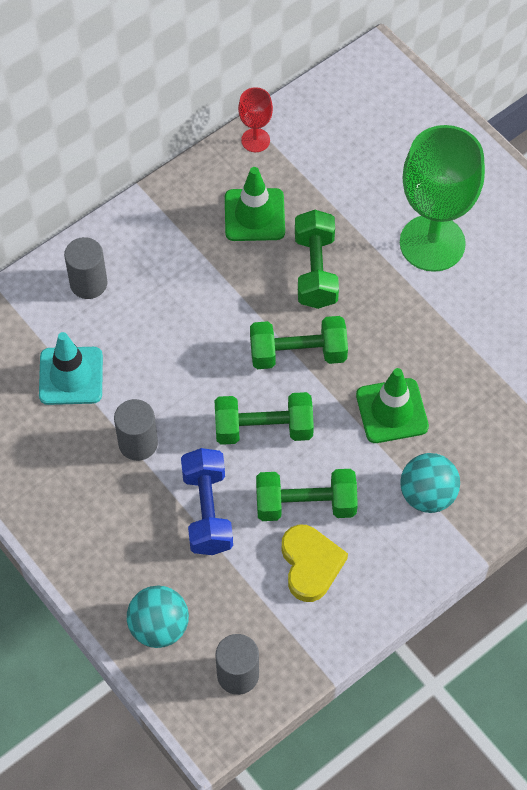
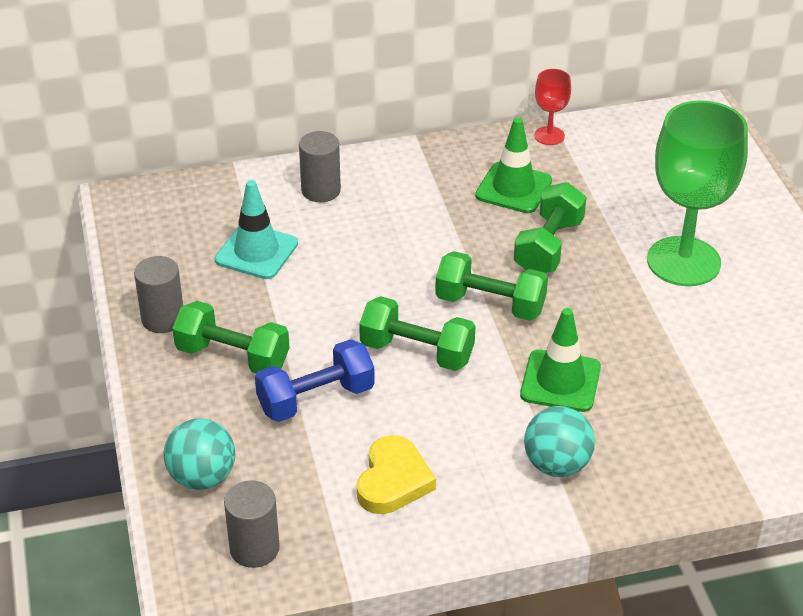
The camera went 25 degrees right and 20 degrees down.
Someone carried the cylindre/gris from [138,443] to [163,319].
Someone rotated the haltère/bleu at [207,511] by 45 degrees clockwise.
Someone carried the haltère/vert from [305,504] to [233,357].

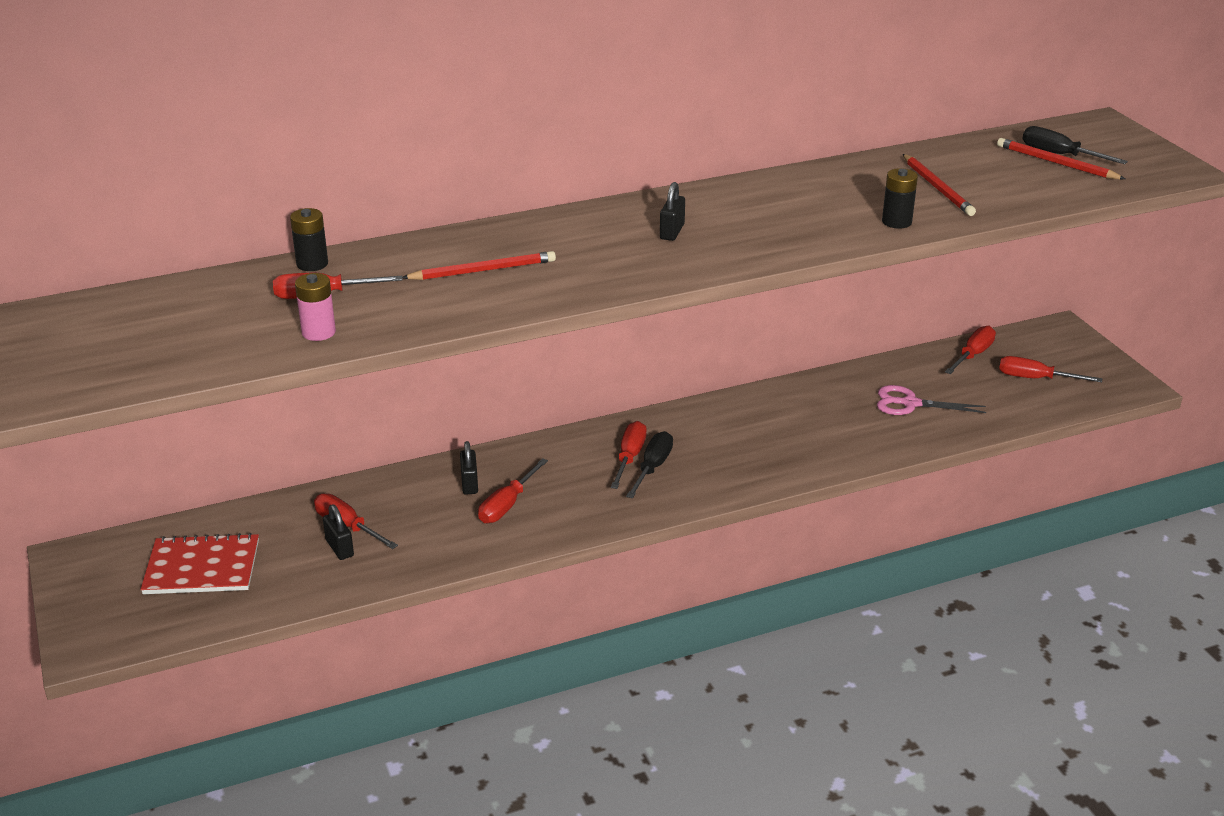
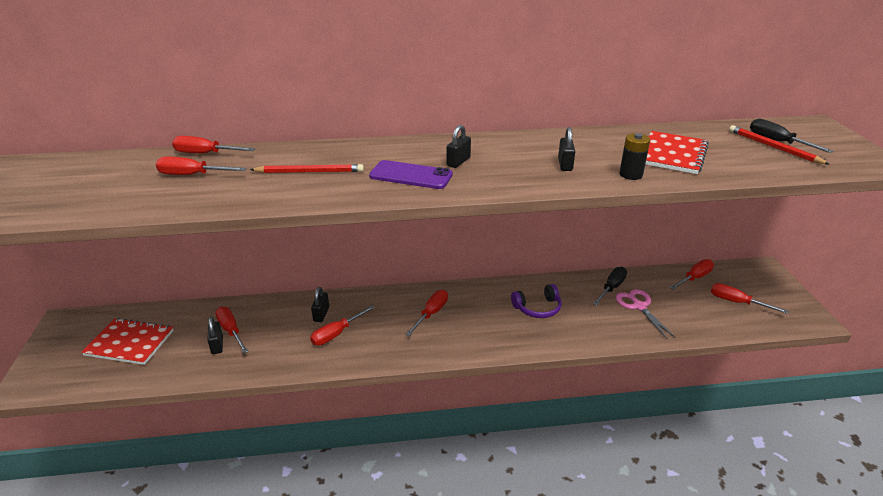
The camera went 15 degrees right and 0 degrees up.
Someone swapped the crayon/rouge at [937,188] for the carnet/rouge at [672,154].
Someone swapped the pile/noir at [312,264] for the tournevis/rouge at [205,154].
Someone took away the pile/rose at [318,332].
Someone rotated the ciseaux/rose at [910,403] by 45 degrees clockwise.
Someone carried the tournevis/noir from [652,467] to [611,288].
Someone put down the cadenas/noir at [565,165].
Someone put down the téléphone/violet at [411,175].
Someone put down the casque audio/violet at [538,308].

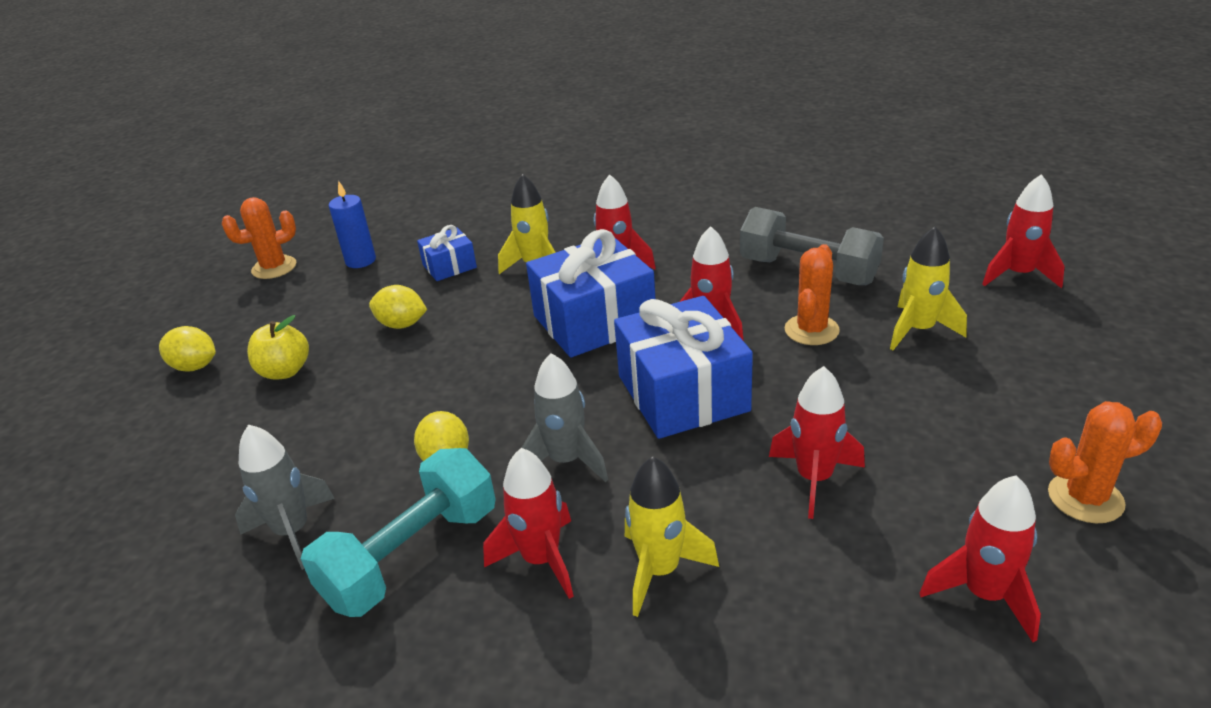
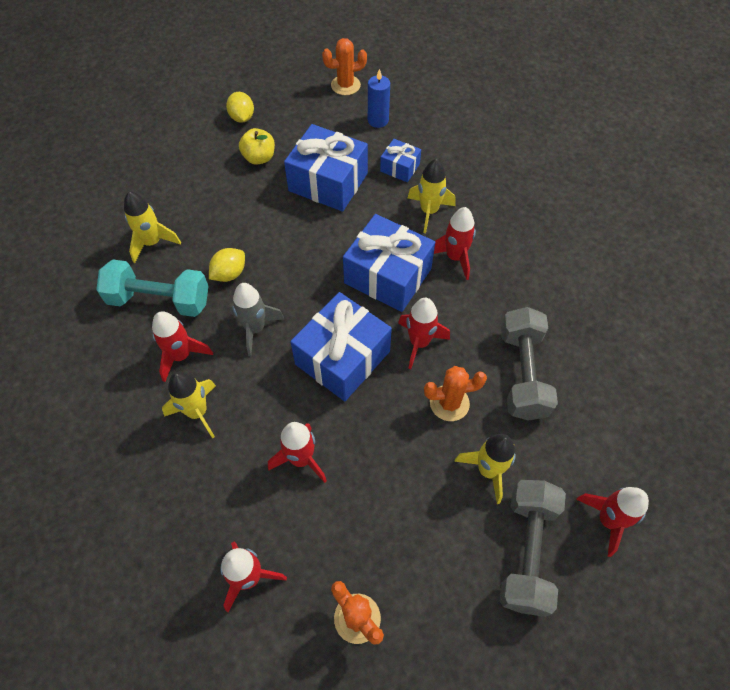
The camera went 55 degrees right and 25 degrees up.
Someone rotated the cactus/orange at [274,268] by 45 degrees counterclockwise.
Someone swapped the citron/jaune at [402,324] for the cadeau/bleu at [328,182].
Someone repainted the fusée/gris at [293,532], which became the fusée/jaune at [152,243].
Someone put down the haltère/gris at [527,551].

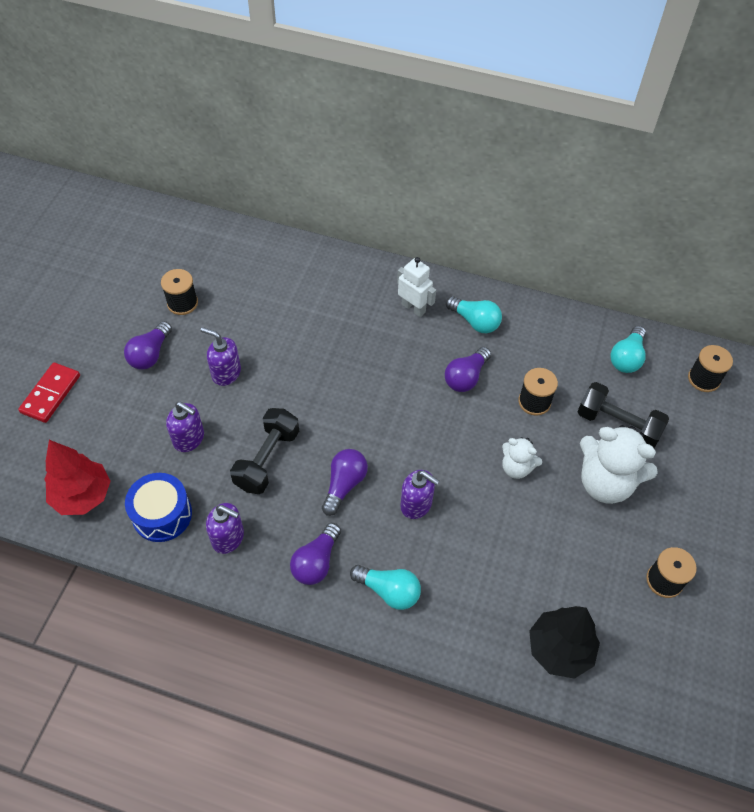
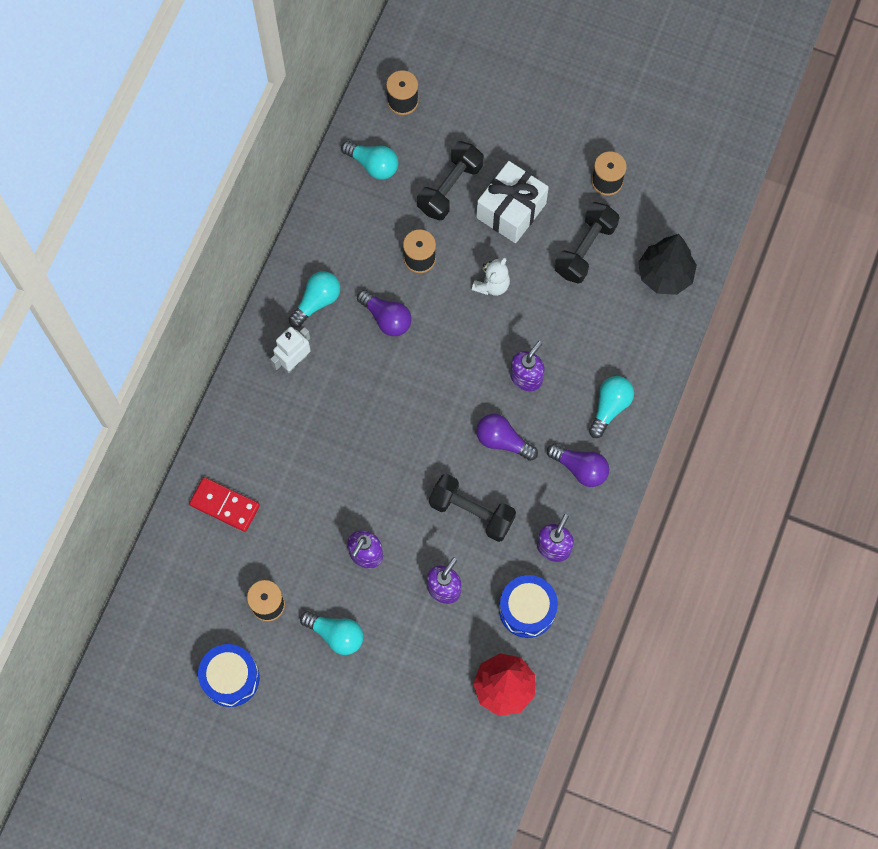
The camera went 85 degrees left and 15 degrees up.
Someone repainted the ampoule/violet at [150,354], which became the ampoule/turquoise at [336,634].
Someone carried the domino/rouge from [51,394] to [225,505].
Someone swapped the ours en peluche/blanc at [605,482] for the cadeau/blanc at [511,210].
Someone put down the haltère/noir at [585,249].
Someone put down the tambour/bleu at [231,678].

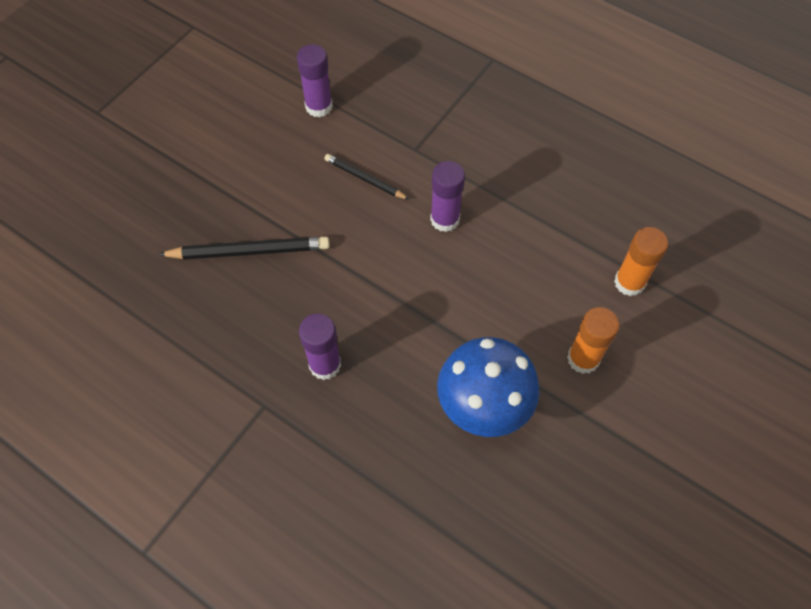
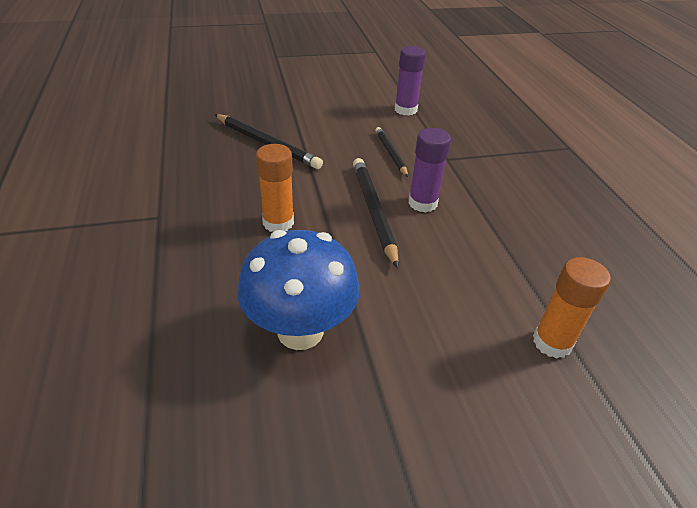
The camera went 40 degrees right and 20 degrees down.
Someone carried the bâton de colle/orange from [583,359] to [278,222].
Someone took away the bâton de colle/violet at [325,365].
Someone put down the crayon/noir at [373,211].

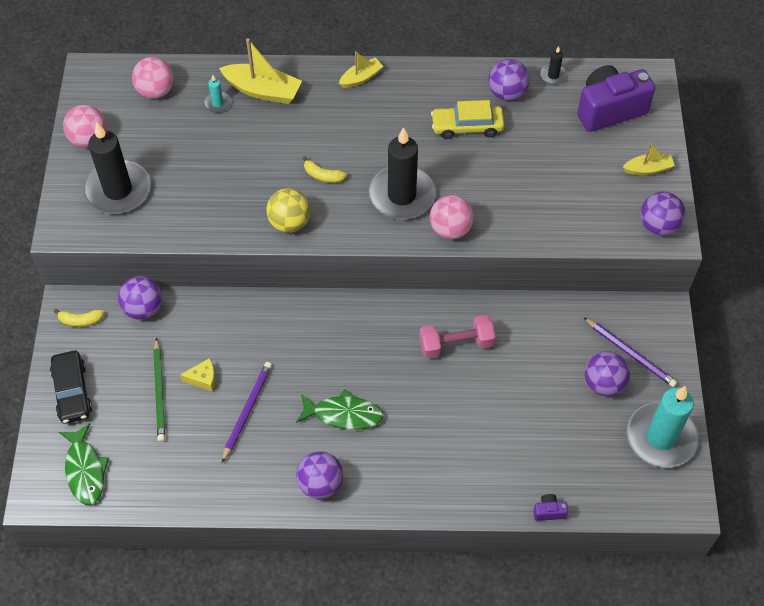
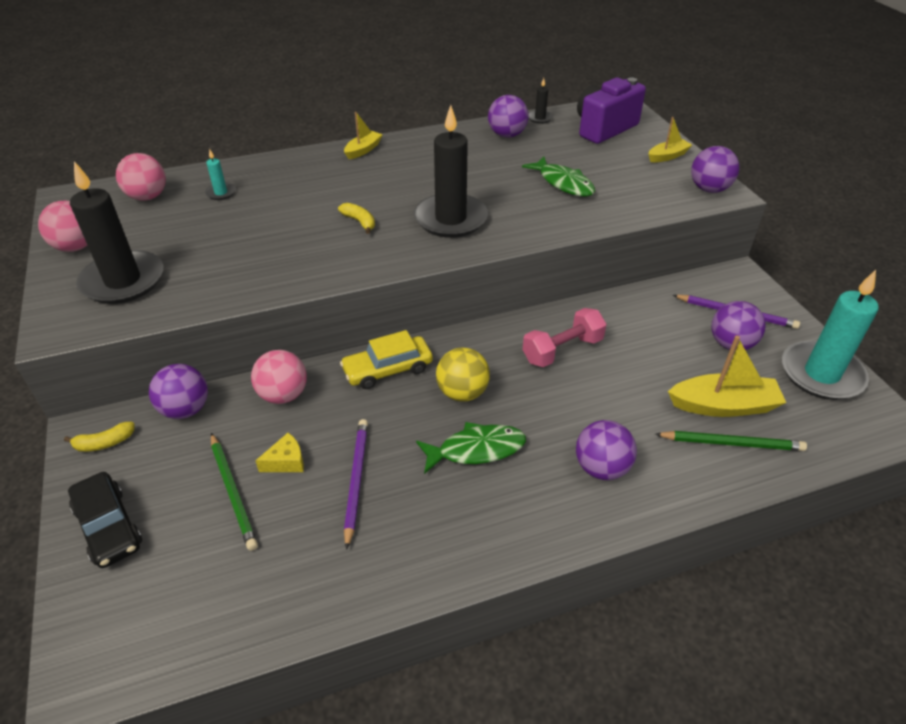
The camera went 20 degrees left and 15 degrees down.
Someone carried the bateau/jaune from [263,91] to [723,406].
Someone carried the voiture/jaune from [467,126] to [387,369].
Someone rotated the banane/jaune at [323,176] by 135 degrees counterclockwise.
Someone carried the balle/jaune from [289,222] to [462,393].
Someone carried the balle/rose from [450,229] to [283,395].
Someone carried the poisson/vert from [85,470] to [563,183].
Someone carried the balle/violet from [320,484] to [601,468].
Someone took away the appareil photo/violet at [549,511].
Someone put down the crayon/vert at [732,443].

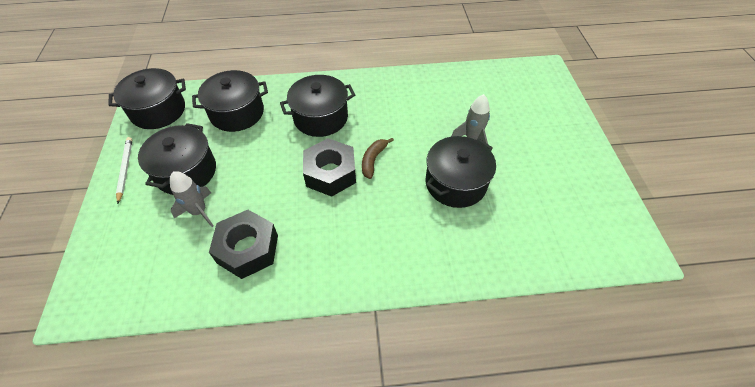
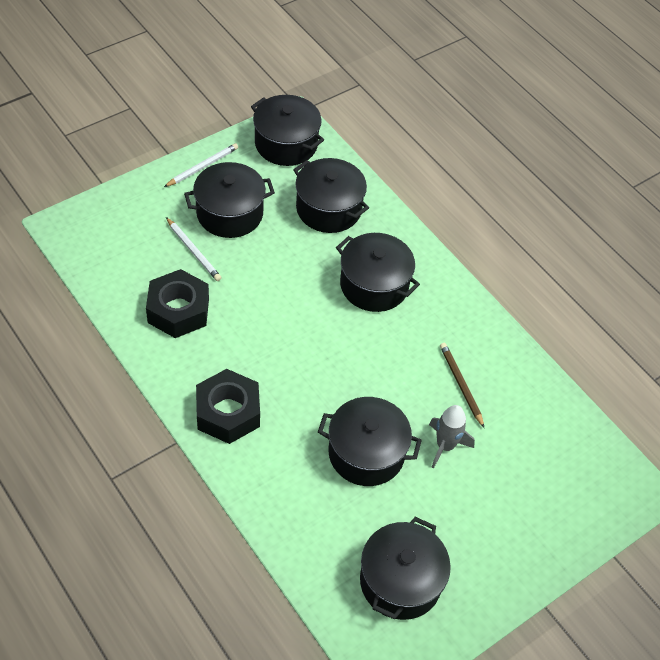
The camera went 55 degrees right and 0 degrees up.
Someone carried the écrou/noir from [330,173] to [228,412].
Someone took away the banane/marron at [373,160].
Someone swapped the fusée/gris at [199,212] for the crayon/blanc at [193,251].
Someone put down the crayon/marron at [460,385].
Someone put down the marmite/noir at [400,581].

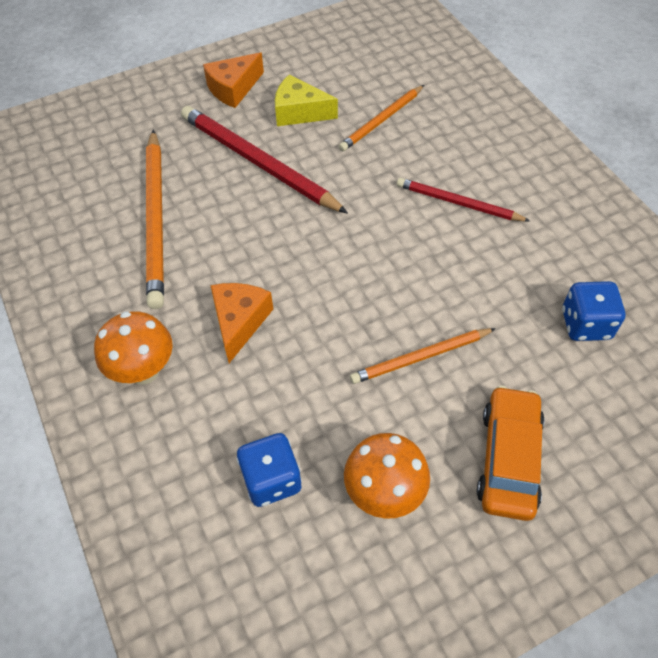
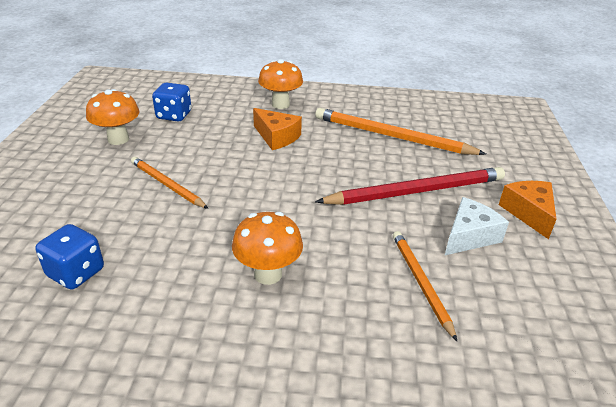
The camera went 120 degrees right and 20 degrees down.
Someone repainted the fromage/jaune at [299,112], which became the fromage/blanc at [469,236].
Someone swapped the crayon/rouge at [458,203] for the champignon/orange at [268,274].
Someone rotated the crayon/orange at [420,357] by 60 degrees counterclockwise.
Someone took away the voiture/orange at [508,459].

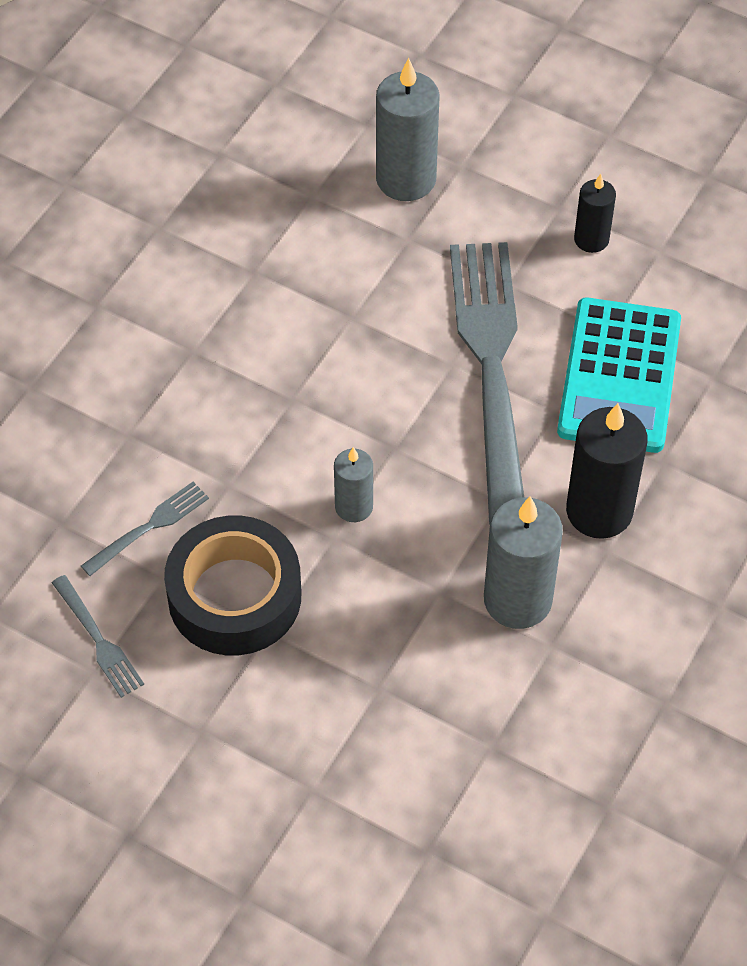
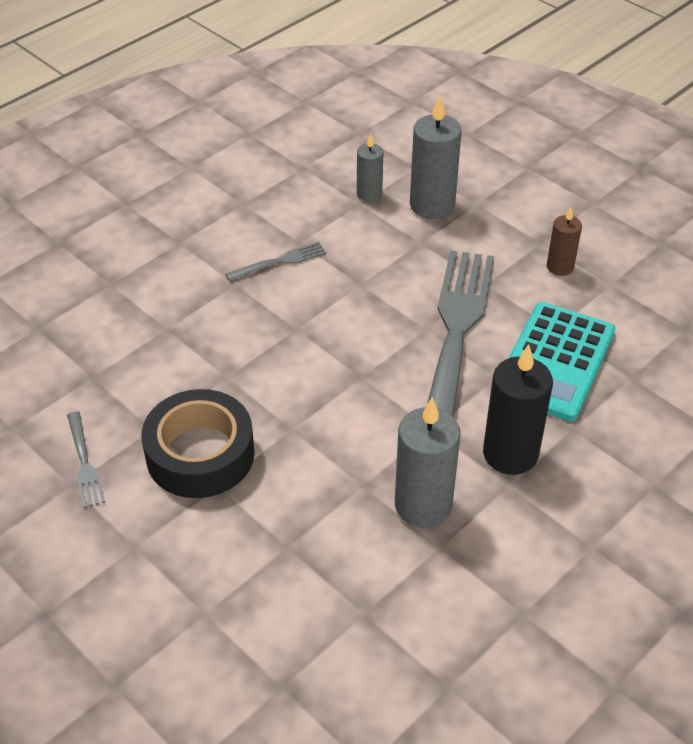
The camera went 15 degrees right and 10 degrees down.
Someone repainted the bougie/noir at [591,239], which became the bougie/marron at [560,267].
Someone carried the bougie/gris from [354,507] to [369,194].
Someone carried the fourchette/gris from [149,526] to [280,261].

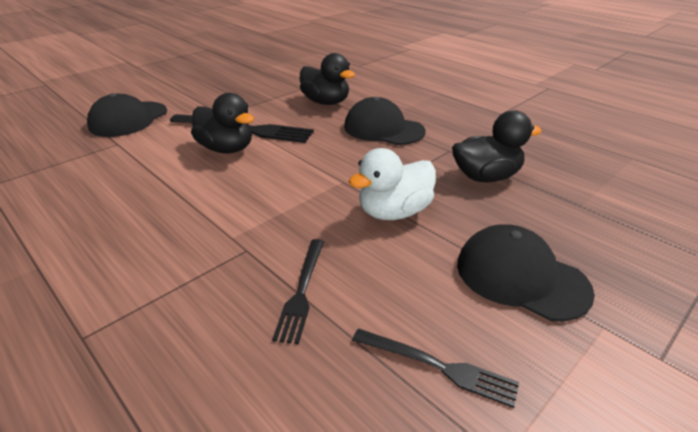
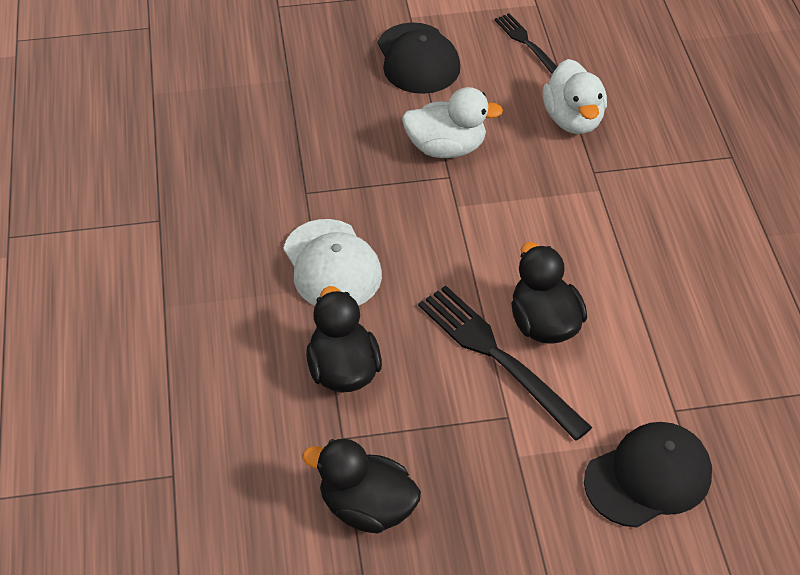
The camera went 145 degrees left and 15 degrees up.
Someone repainted the casquette/noir at [383,129], which became the casquette/blanc at [332,265].
Someone carried the canard/noir from [486,177] to [367,507].
Someone swapped the fourchette/noir at [301,291] for the canard/blanc at [573,119].

